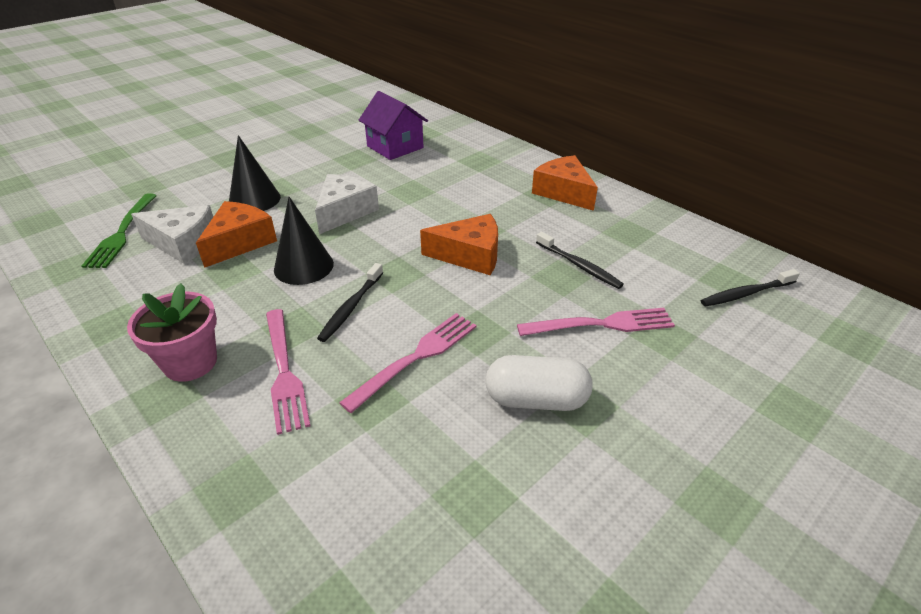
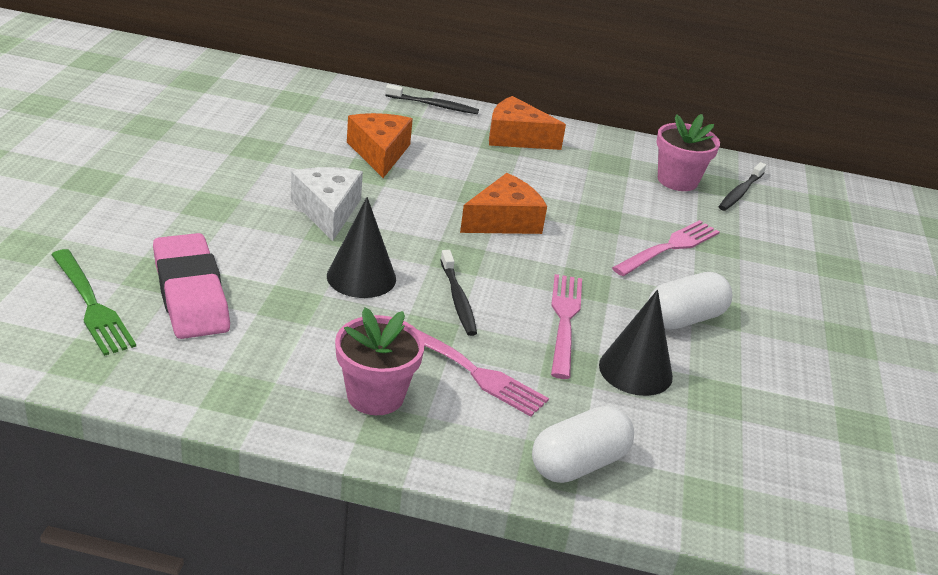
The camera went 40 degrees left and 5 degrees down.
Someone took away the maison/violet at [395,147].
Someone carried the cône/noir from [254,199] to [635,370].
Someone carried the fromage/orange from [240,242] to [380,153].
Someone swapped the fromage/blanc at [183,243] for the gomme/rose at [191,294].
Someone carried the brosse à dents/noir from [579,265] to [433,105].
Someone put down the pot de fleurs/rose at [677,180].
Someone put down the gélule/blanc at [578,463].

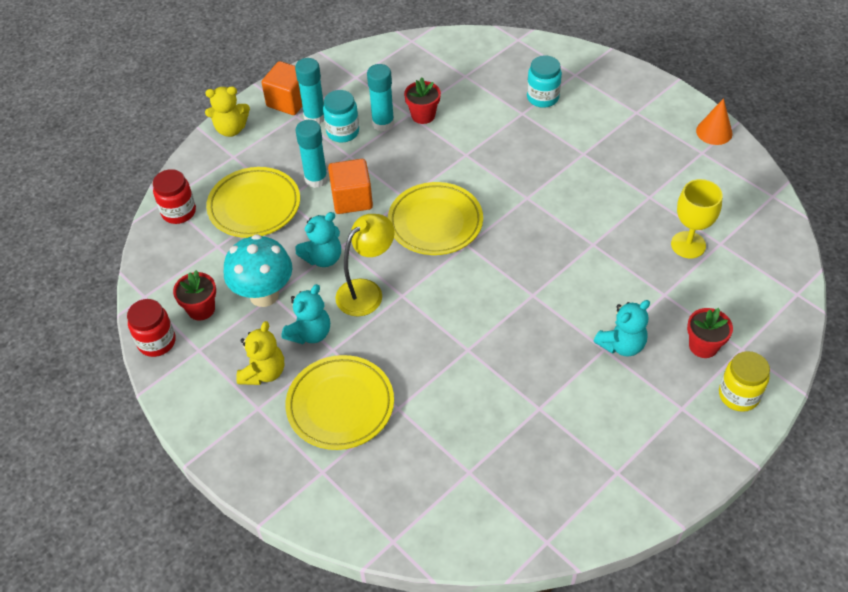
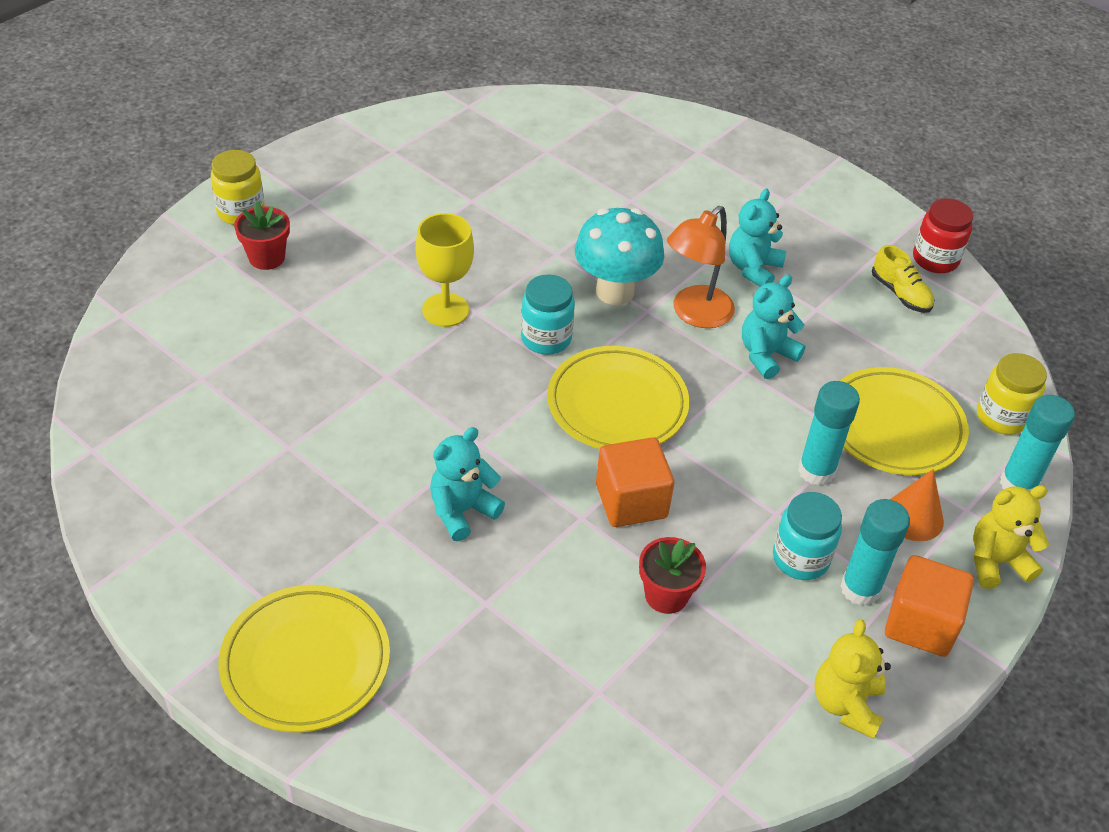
The camera went 170 degrees right and 5 degrees down.
Someone carried the bocal/turquoise from [542,97] to [546,338].
Someone carried the bâton de colle/turquoise from [383,123] to [1018,484].
Someone carried the cône/orange from [714,132] to [913,517].
Someone carried the cube/orange from [352,199] to [631,501].
Someone repainted the bocal/rouge at [179,212], which became the bocal/jaune at [1001,417].
Someone carried the verre à pied/jaune from [688,245] to [445,310].
Someone repainted the lampe/jaune at [367,291], which became the lampe/orange at [695,314].
Someone carried the champignon/turquoise from [264,295] to [615,291].
Someone swapped the pot de fleurs/rouge at [201,309] for the chaussure/jaune at [900,293].
Someone carried the ours en peluche/turquoise from [621,345] to [462,511].
Someone carried the ours en peluche/jaune from [264,372] to [846,704].
Someone carried the assiette/jaune from [340,405] to [306,662].

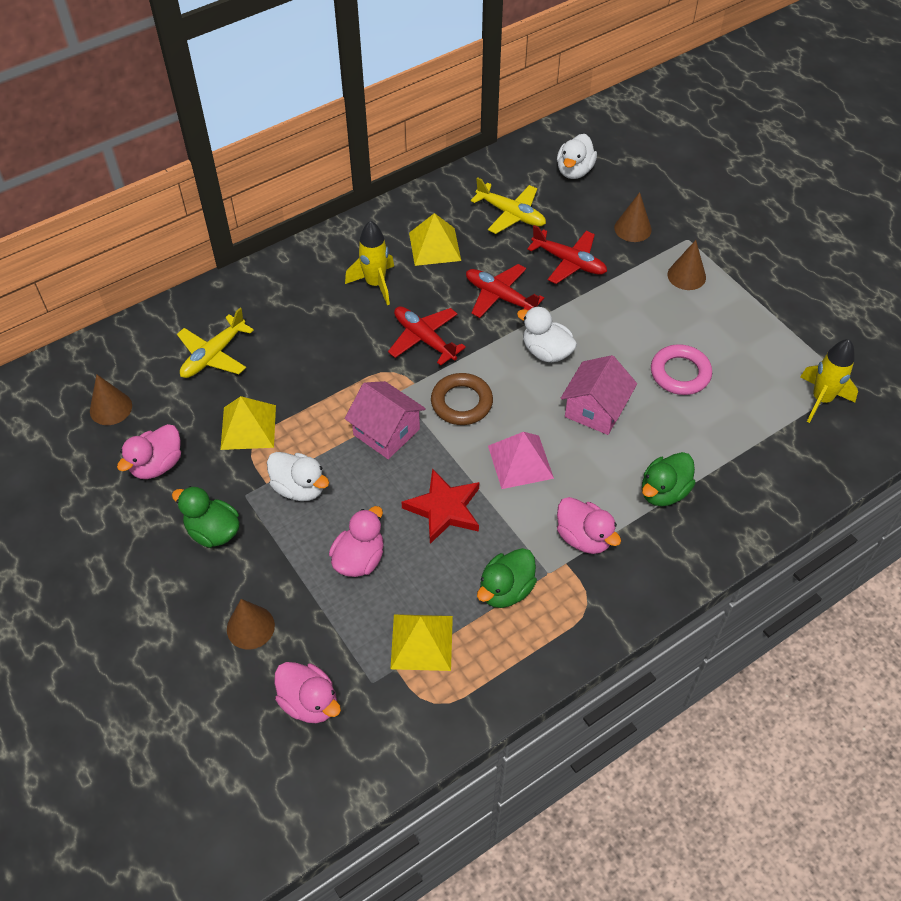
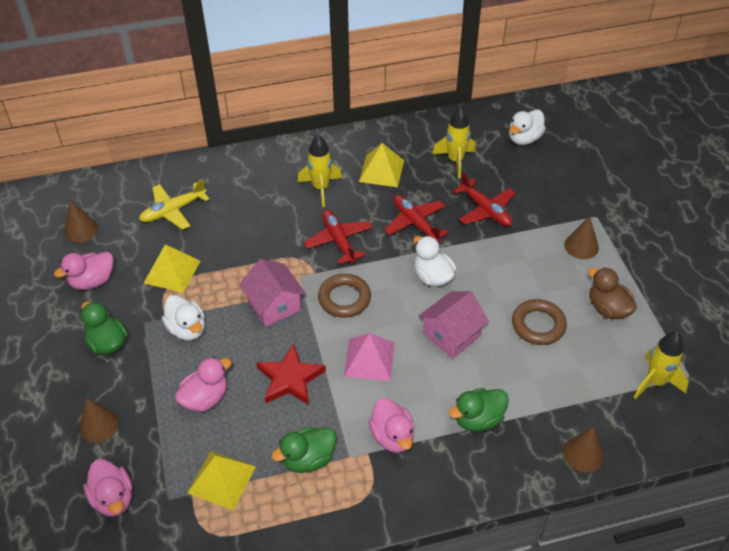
The camera went 20 degrees right and 5 degrees down.
Someone swapped the avion/jaune at [511,214] for the fusée/jaune at [455,161].
Someone carried the cône/marron from [632,228] to [583,454].
Someone repainted the anneau/rose at [680,373], which became the anneau/marron at [538,325].
Someone put down the canard/marron at [608,309].

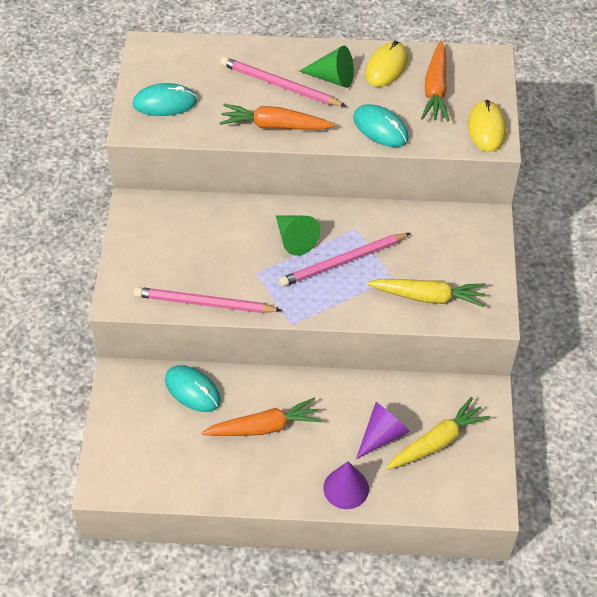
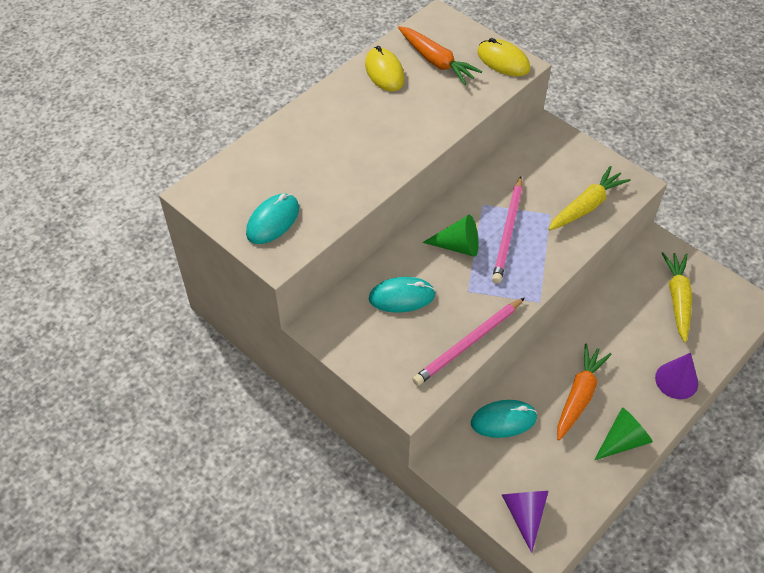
The camera went 50 degrees left and 0 degrees up.
Someone carried the cône/vert from [332,78] to [622,440].
Someone took away the crayon/rose at [280,85].
Someone took away the carotte/orange at [274,125].
Someone carried the souris/turquoise from [380,128] to [401,297].
Someone carried the cône/violet from [382,435] to [524,514].

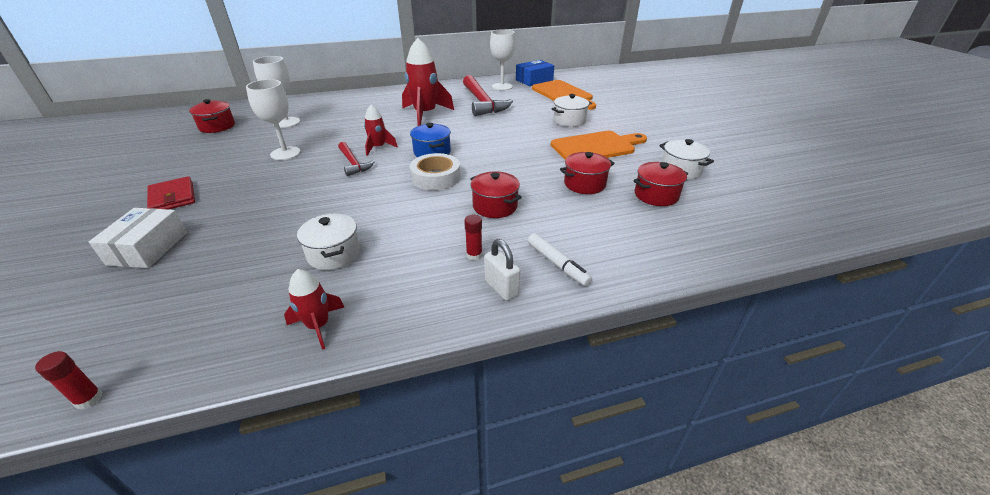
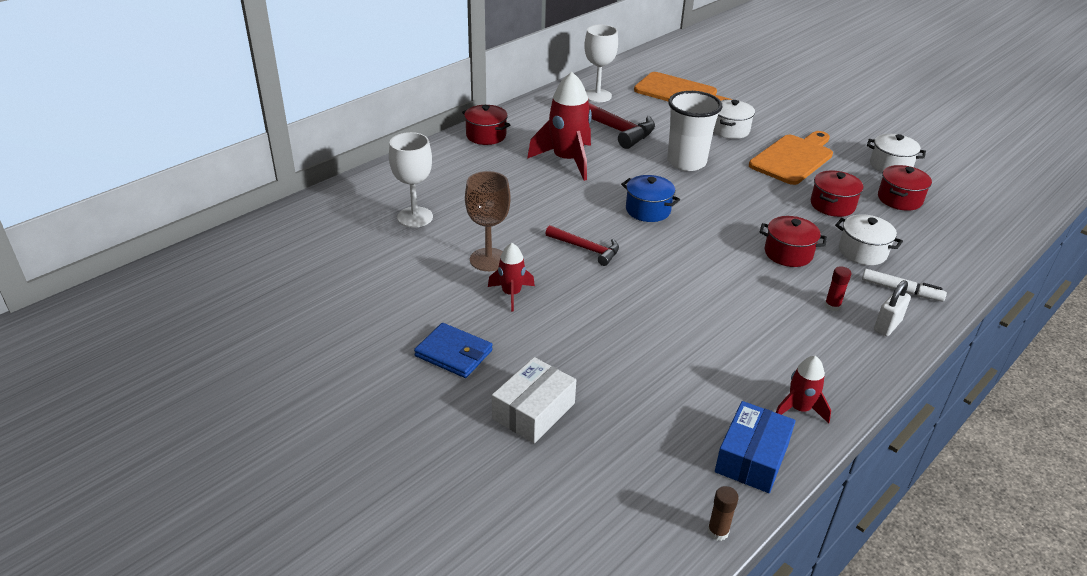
The camera went 30 degrees left and 0 degrees up.
Someone carried the boîte/bleu from [534,80] to [752,458].
Someone repainted the verre à pied/blanc at [285,153], which became the verre à pied/marron at [488,259].
Someone carried the marmite/rouge from [217,126] to [486,136].
Someone carried the fusée/rouge from [378,147] to [511,294].
Someone took away the ruban adhésif/blanc at [436,177].
Someone repainted the portefeuille/rouge at [172,197], which became the portefeuille/bleu at [454,353].
Someone rotated the boîte/blanc at [148,248] by 60 degrees clockwise.
Someone carried the marmite/blanc from [334,254] to [862,252].
Someone rotated the cadenas/blanc at [501,288] by 75 degrees counterclockwise.
Someone repainted the bâton de colle/rouge at [89,399], which became the bâton de colle/marron at [718,531].
Someone put down the gobelet/blanc at [686,162].

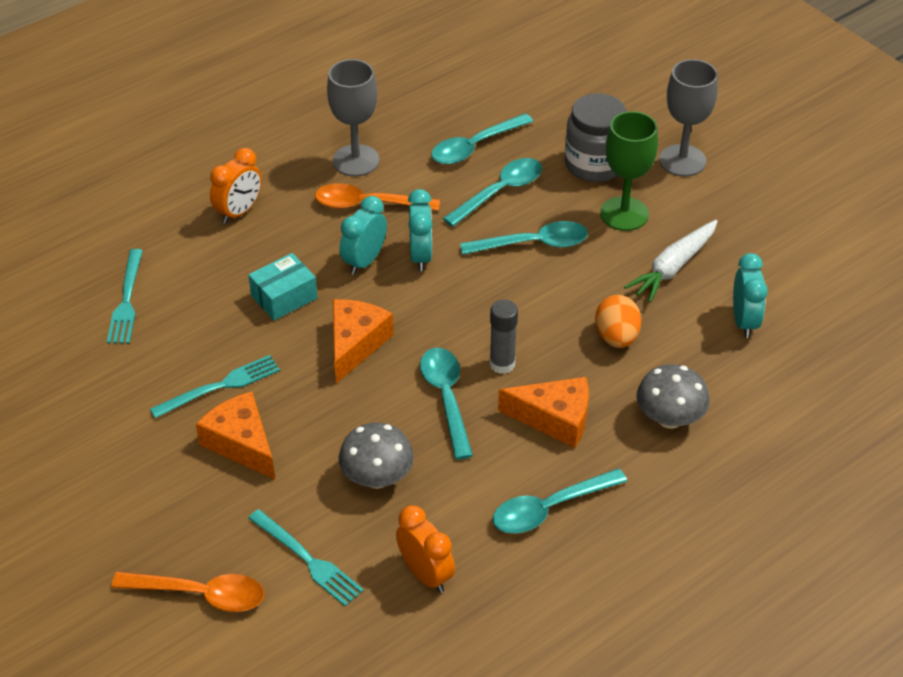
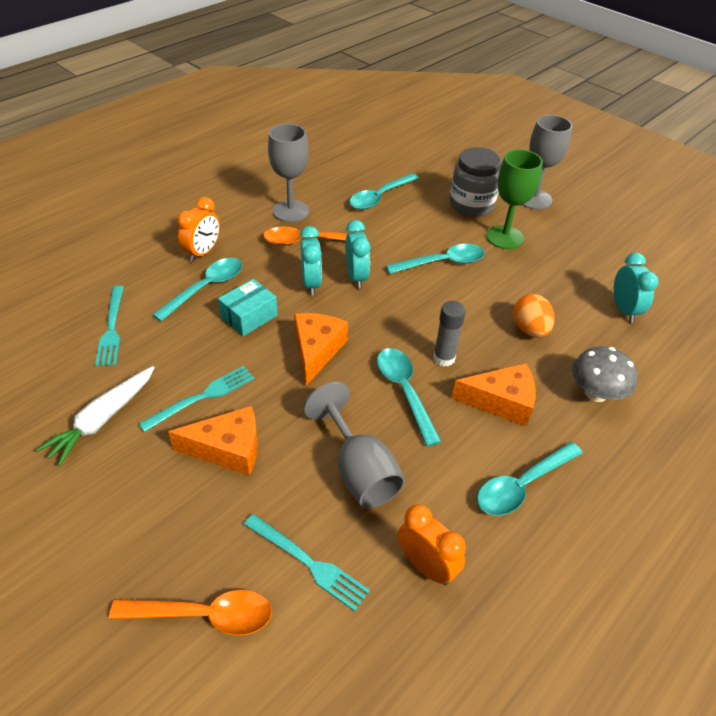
The camera went 10 degrees left and 0 degrees up.
Someone carried the cuillère/turquoise from [499,192] to [206,288].
Someone rotated the réveil/turquoise at [364,261] by 150 degrees clockwise.
Someone carried the carotte/blanc from [673,267] to [103,419].
Someone rotated the fromage/orange at [241,443] by 135 degrees clockwise.
Someone swapped the champignon/gris at [377,477] for the verre à pied/gris at [359,470].

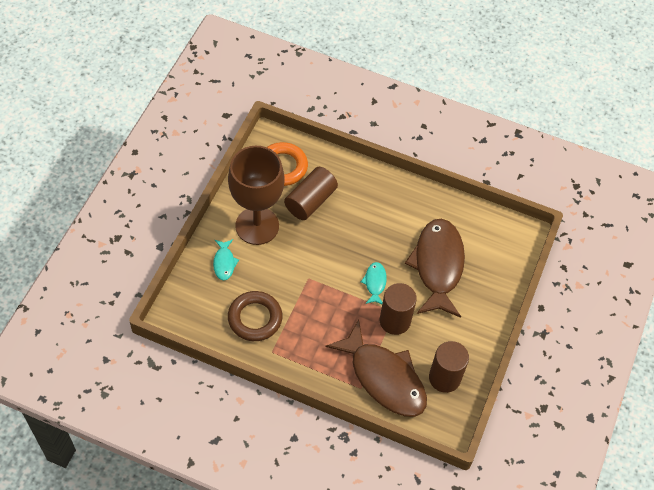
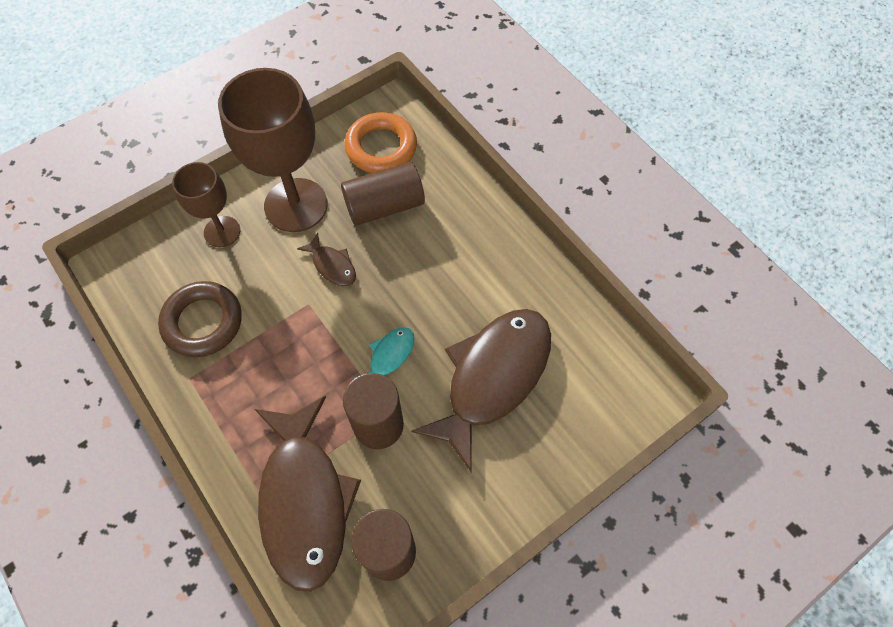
The camera went 35 degrees right and 5 degrees up.
Someone swapped the poisson/turquoise at [224,263] for the verre à pied/marron at [222,231].
Someone put down the poisson/marron at [332,265].

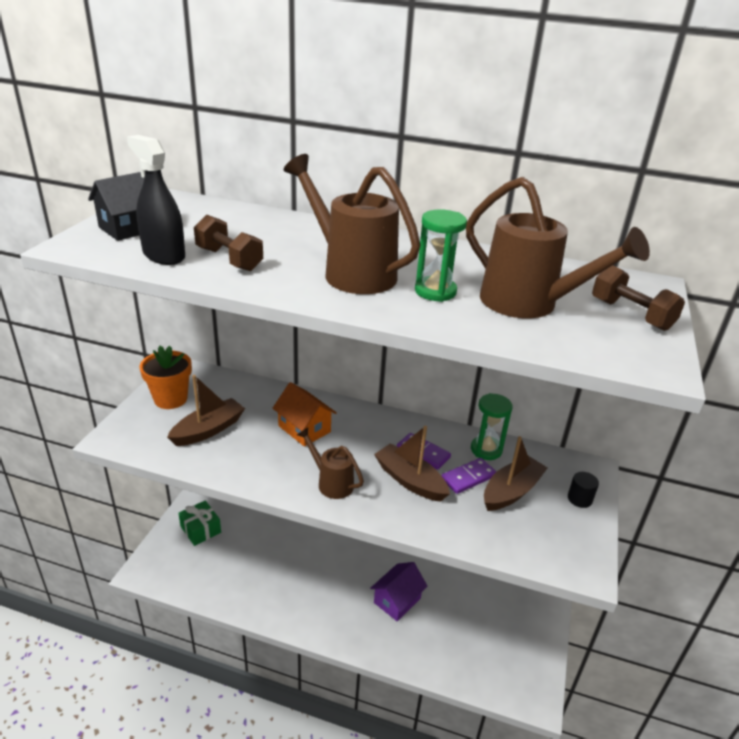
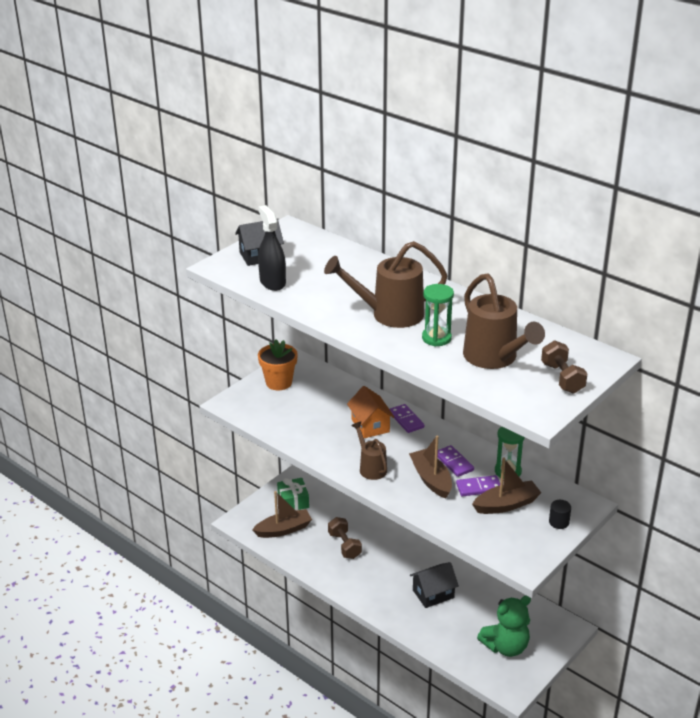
The camera went 25 degrees right and 0 degrees up.
Someone rotated the arrosoir/marron at [352,272] by 75 degrees counterclockwise.
Someone carried the haltère/marron from [229,259] to [344,545].
Someone carried the bateau/marron from [208,430] to [283,529].
Someone repainted the maison/violet at [397,600], which became the maison/noir at [433,594].
Someone put down the domino/violet at [406,420].
Someone put down the ours en peluche/vert at [506,646].

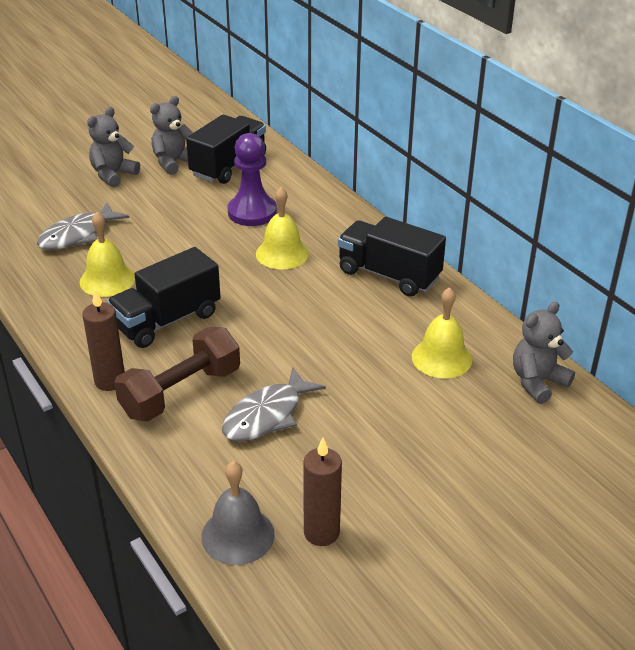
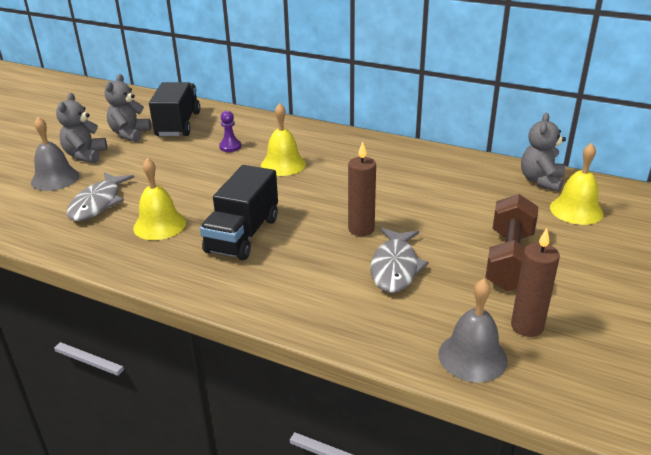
The camera went 30 degrees left and 5 degrees down.
Someone scaled the pion/violet at [252,212] by 0.52.
Someone took away the camion/noir at [389,275].
Someone carried the cloche/jaune from [441,358] to [576,210].
Someone carried the bougie/marron from [110,381] to [361,229].
Someone carried the haltère/marron from [181,392] to [509,260].
Someone put down the cloche/gris at [55,178].

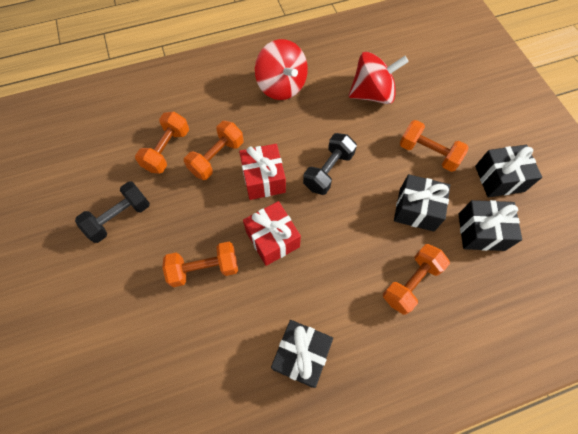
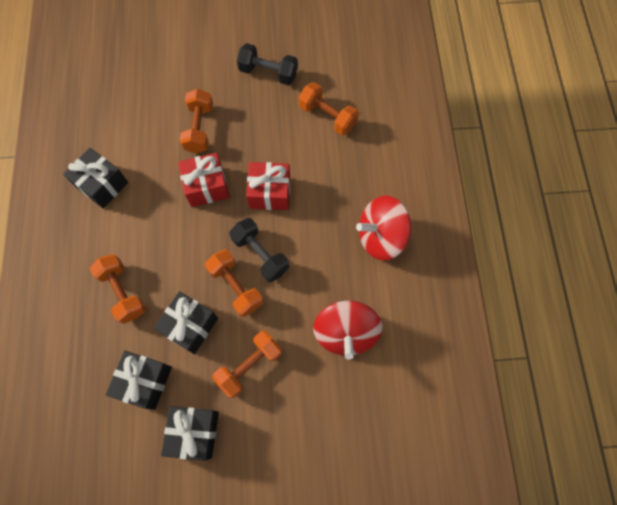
The camera went 105 degrees right and 5 degrees up.
Someone carried the haltère/orange from [217,158] to [236,287].
Someone rotated the haltère/noir at [119,218] by 45 degrees counterclockwise.

